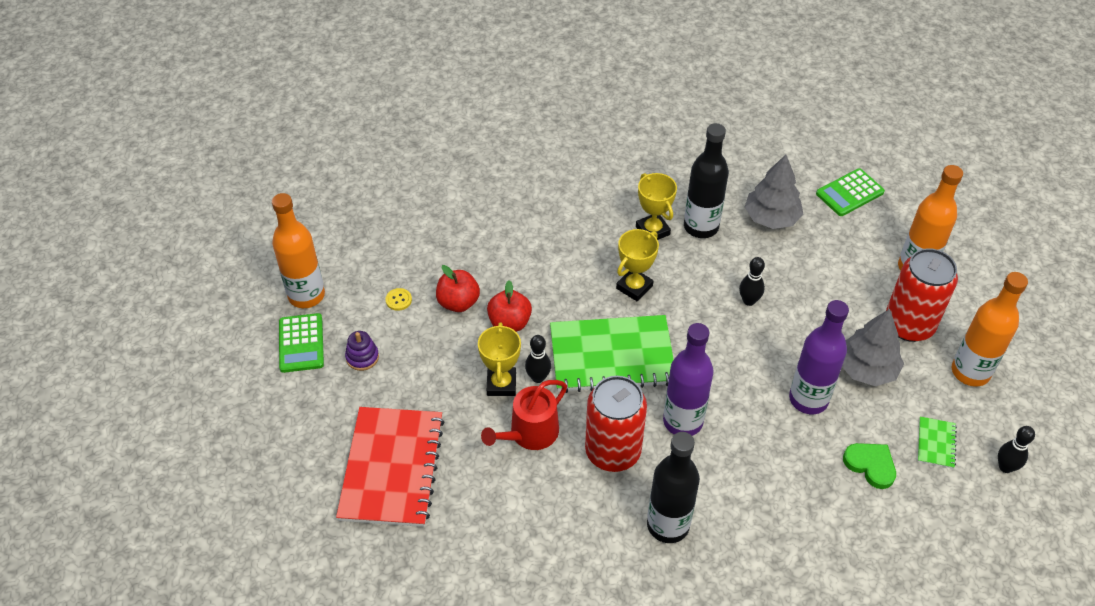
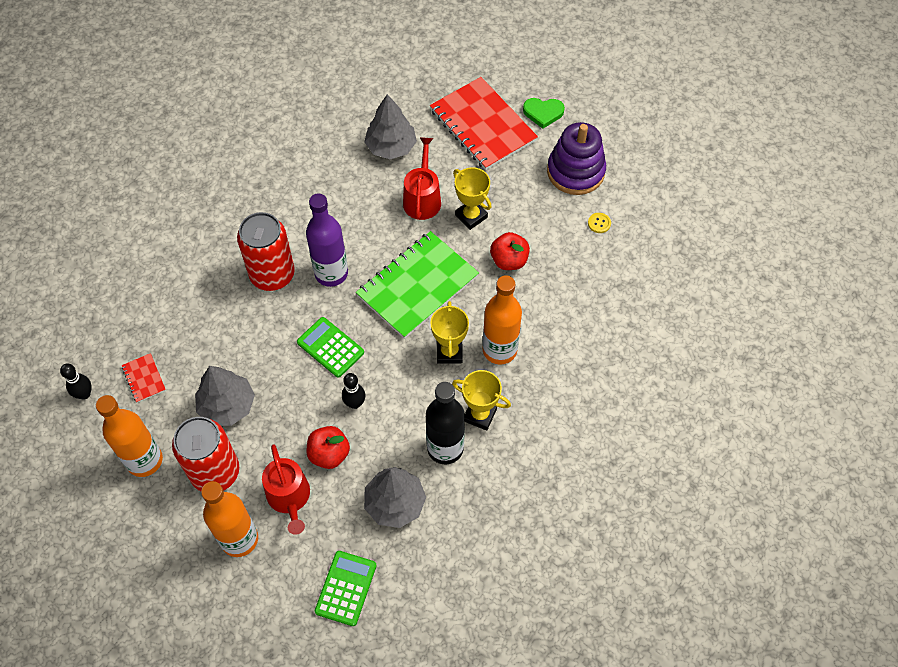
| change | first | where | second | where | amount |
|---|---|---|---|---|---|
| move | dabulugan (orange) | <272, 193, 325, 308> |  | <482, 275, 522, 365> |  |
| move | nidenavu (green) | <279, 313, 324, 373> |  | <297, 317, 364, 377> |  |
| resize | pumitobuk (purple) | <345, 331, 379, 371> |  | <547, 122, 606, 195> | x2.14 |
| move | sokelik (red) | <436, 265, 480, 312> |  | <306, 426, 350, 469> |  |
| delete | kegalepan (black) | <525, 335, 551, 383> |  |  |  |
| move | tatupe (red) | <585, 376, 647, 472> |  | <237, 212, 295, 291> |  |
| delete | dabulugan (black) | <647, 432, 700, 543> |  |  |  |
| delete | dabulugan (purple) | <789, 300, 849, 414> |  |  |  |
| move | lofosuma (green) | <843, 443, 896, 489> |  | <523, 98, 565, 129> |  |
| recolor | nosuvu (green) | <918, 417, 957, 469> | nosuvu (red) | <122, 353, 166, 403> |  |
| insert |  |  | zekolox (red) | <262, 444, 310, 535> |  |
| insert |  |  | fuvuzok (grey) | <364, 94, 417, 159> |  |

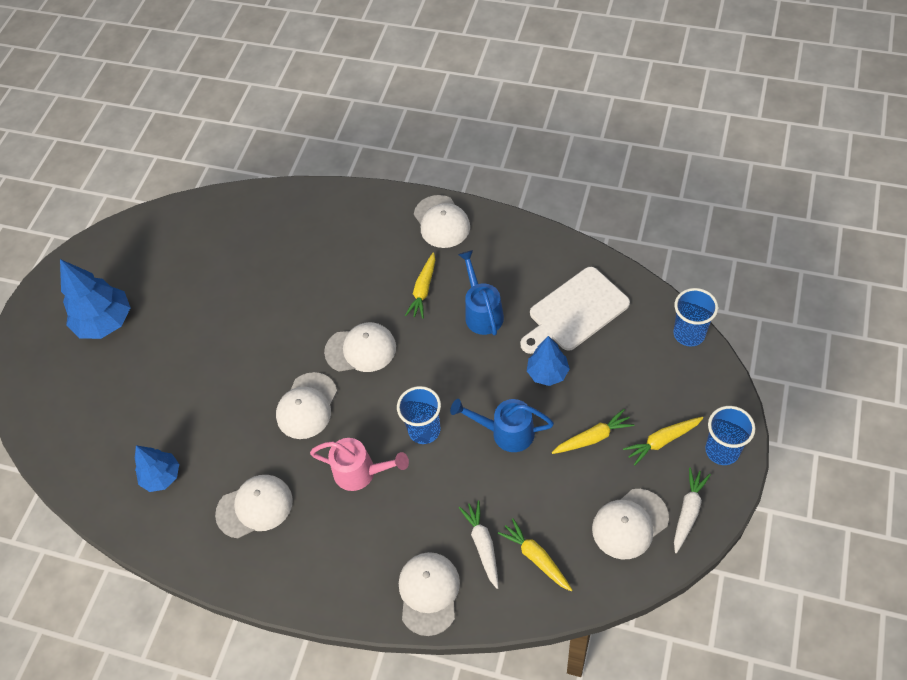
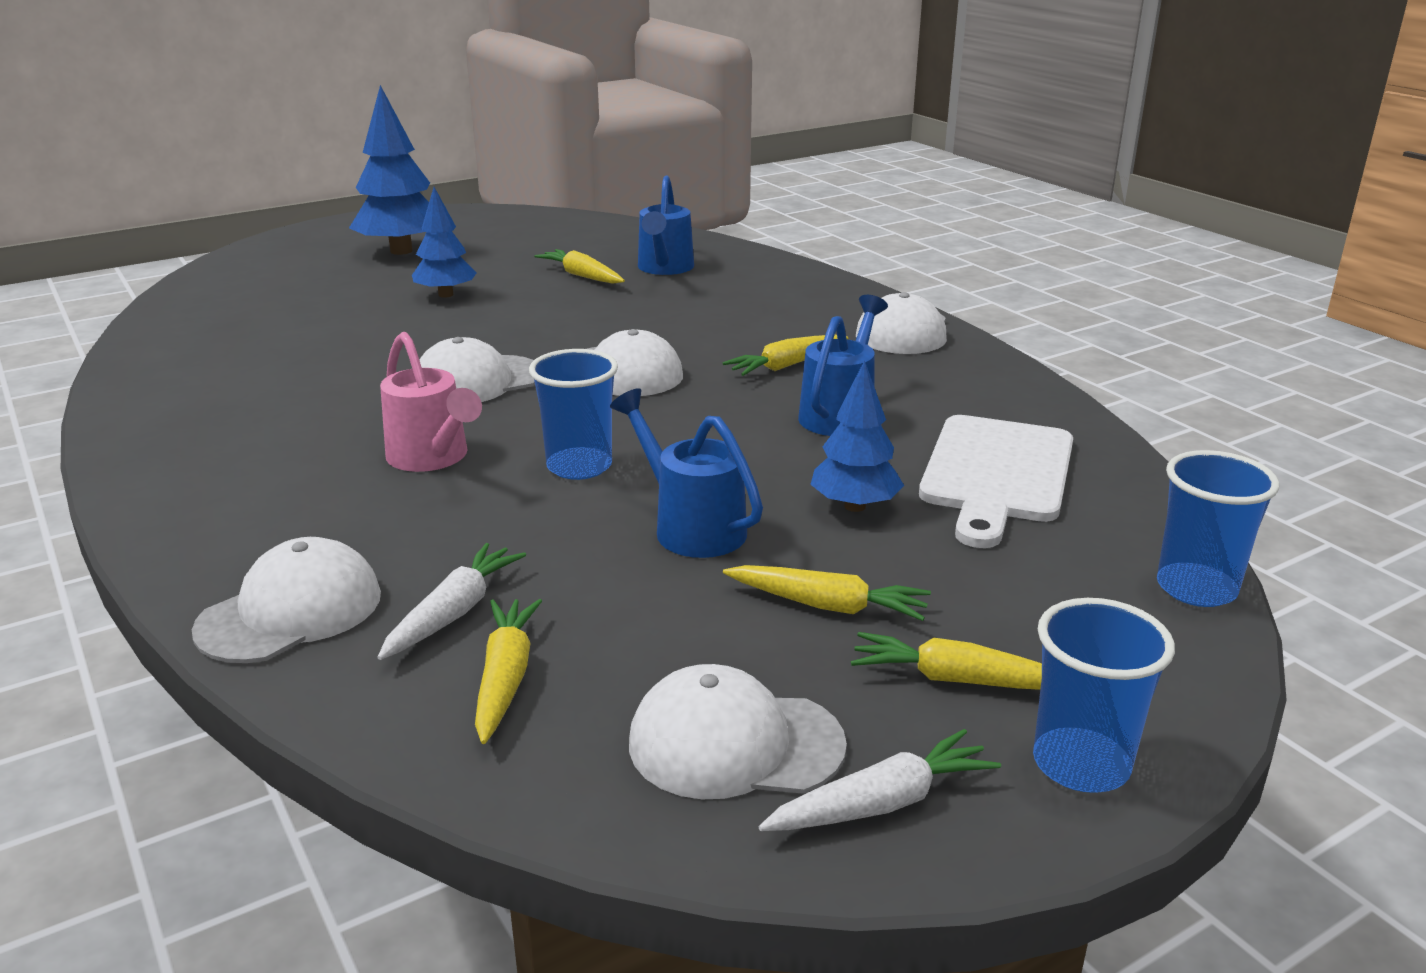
| change | first | where | second | where | amount |
|---|---|---|---|---|---|
| move | fuvuzok (blue) | <135, 446, 179, 492> |  | <412, 187, 477, 298> |  |
| delete | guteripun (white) | <215, 475, 293, 538> |  |  |  |
| rotate | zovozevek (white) | <520, 267, 630, 354> |  | <919, 415, 1073, 548> | 75 degrees counterclockwise |
| insert |  |  | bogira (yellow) | <534, 249, 625, 284> |  |
| insert |  |  | zekolox (blue) | <638, 176, 694, 275> |  |

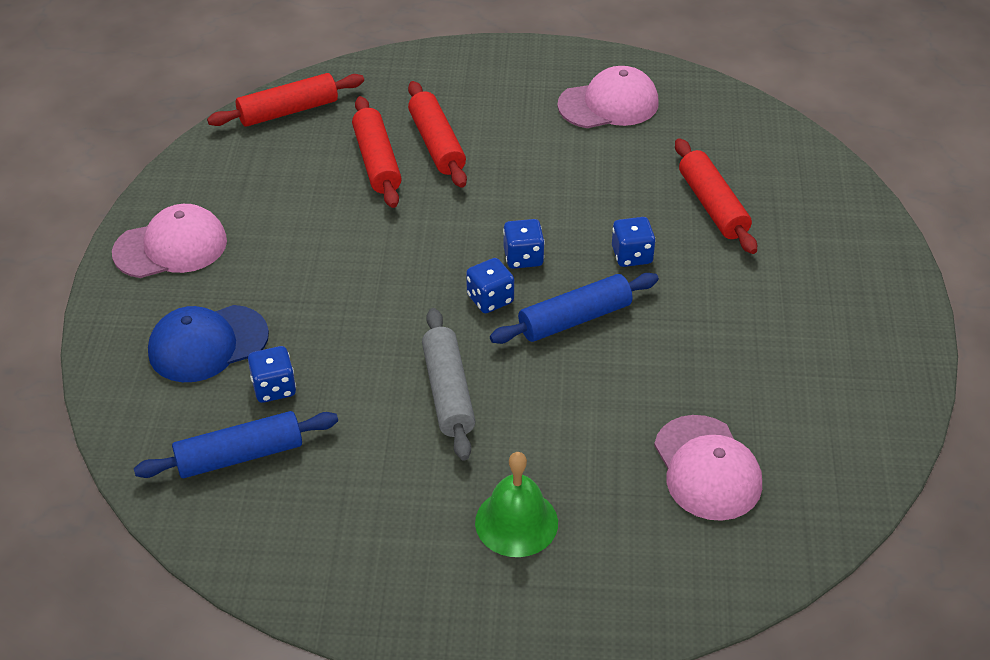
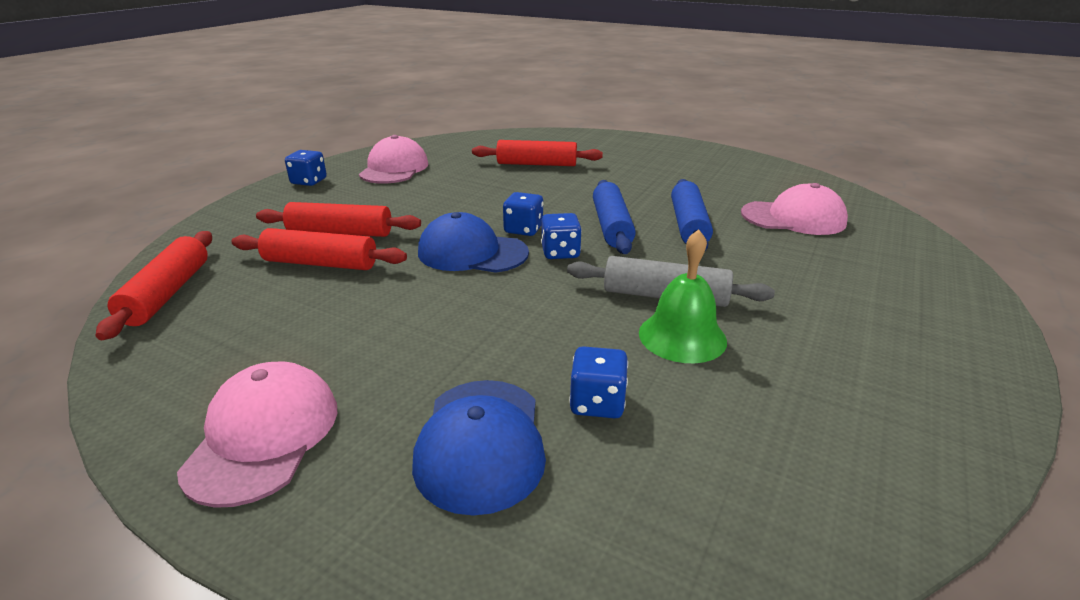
| change | first | where | second | where | amount |
|---|---|---|---|---|---|
| move | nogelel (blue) | <134, 411, 338, 478> |  | <671, 179, 713, 251> |  |
| move | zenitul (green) | <475, 452, 558, 557> |  | <639, 229, 727, 363> |  |
| move | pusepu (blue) | <612, 217, 656, 267> |  | <285, 150, 327, 186> |  |
| insert |  |  | guteripun (blue) | <418, 212, 529, 273> |  |

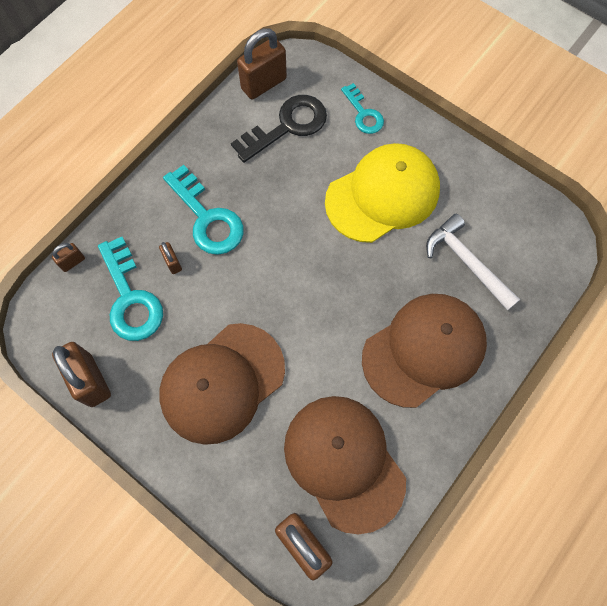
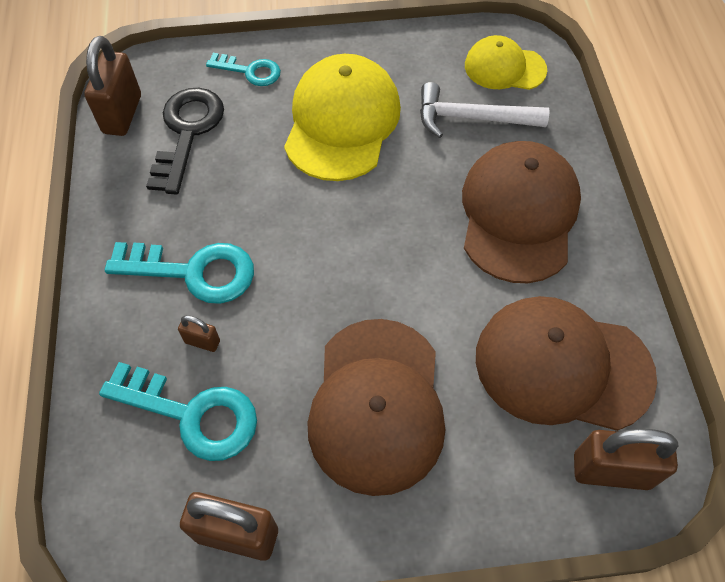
| change | first | where | second | where | amount |
|---|---|---|---|---|---|
| delete | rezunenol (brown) | <52, 243, 85, 272> |  |  |  |
| insert |  |  | guteripun (yellow) | <465, 35, 547, 90> |  |

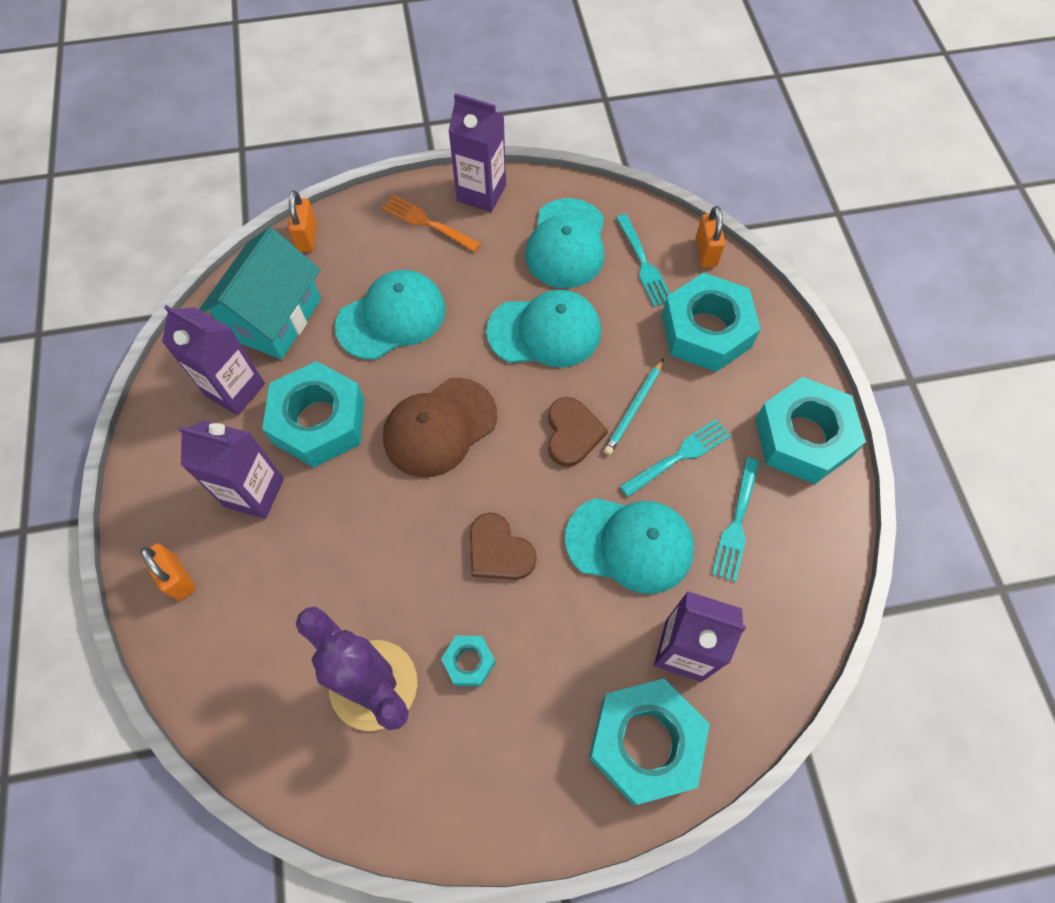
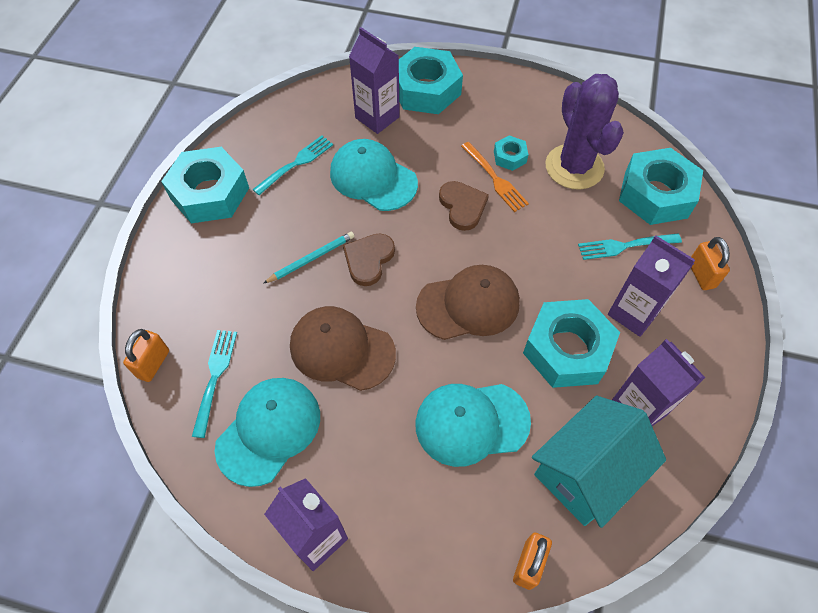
| change | first | where | second | where | amount |
|---|---|---|---|---|---|
| move | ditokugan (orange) | <382, 195, 481, 252> |  | <461, 142, 529, 212> |  |
| recolor | guteripun (turquoise) | <486, 290, 601, 367> | guteripun (brown) | <290, 306, 396, 391> |  |
| move | ditokugan (turquoise) | <620, 419, 731, 497> |  | <578, 234, 682, 260> |  |
| move | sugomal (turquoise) | <662, 273, 761, 372> |  | <619, 148, 703, 225> |  |

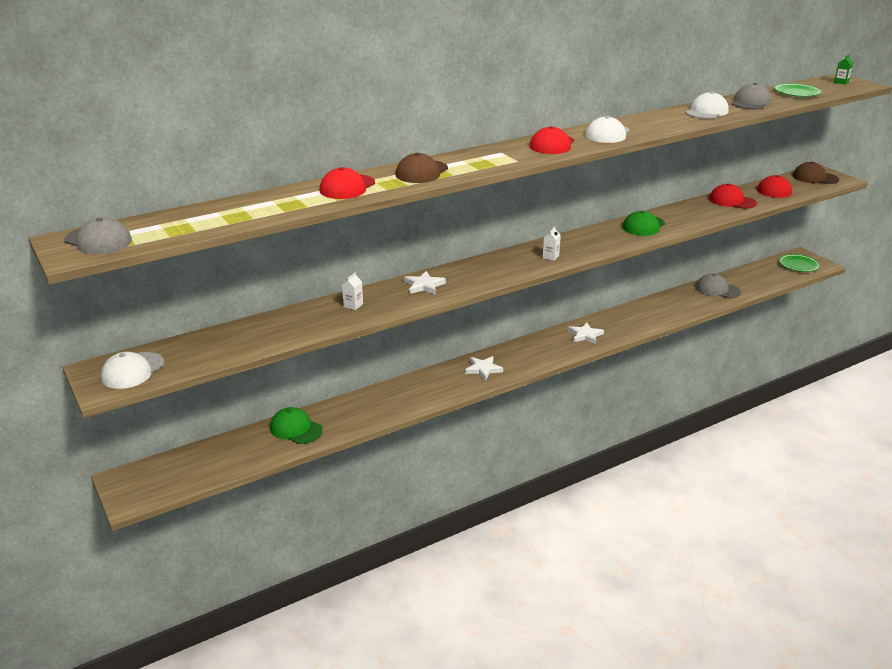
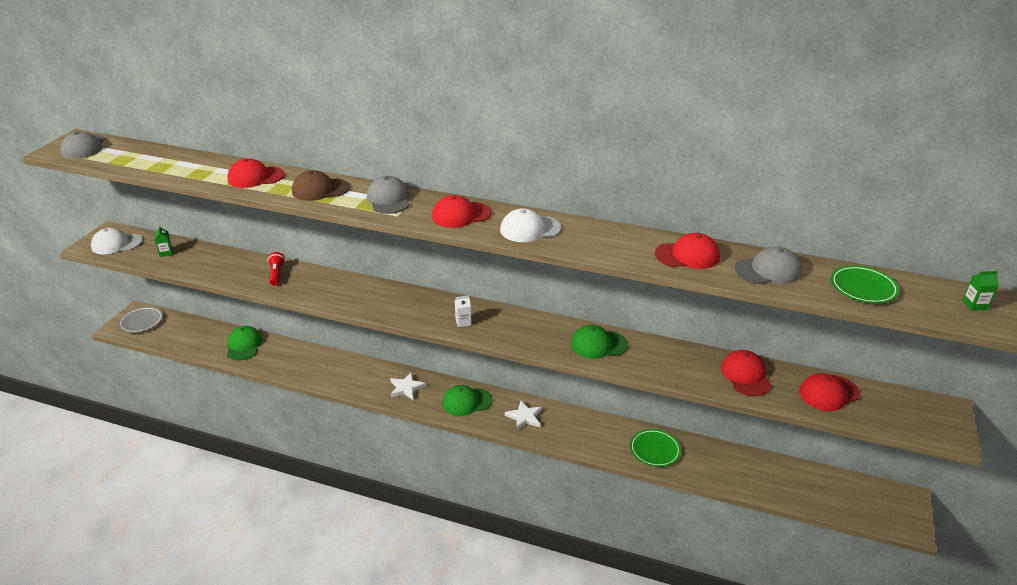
| change | first | where | second | where | amount |
|---|---|---|---|---|---|
| replace | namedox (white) | <342, 273, 363, 310> | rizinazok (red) | <268, 252, 285, 286> |  |
| delete | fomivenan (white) | <404, 271, 446, 295> |  |  |  |
| recolor | guteripun (white) | <685, 92, 729, 119> | guteripun (red) | <655, 233, 720, 269> |  |
| move | guteripun (grey) | <696, 273, 741, 298> |  | <367, 176, 410, 214> |  |
| move | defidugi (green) | <779, 254, 820, 272> |  | <630, 429, 681, 467> |  |
| delete | guteripun (brown) | <792, 162, 839, 184> |  |  |  |
| insert |  |  | defidugi (grey) | <118, 307, 163, 333> |  |
| insert |  |  | namedox (green) | <154, 226, 173, 257> |  |
| insert |  |  | guteripun (green) | <442, 385, 492, 416> |  |

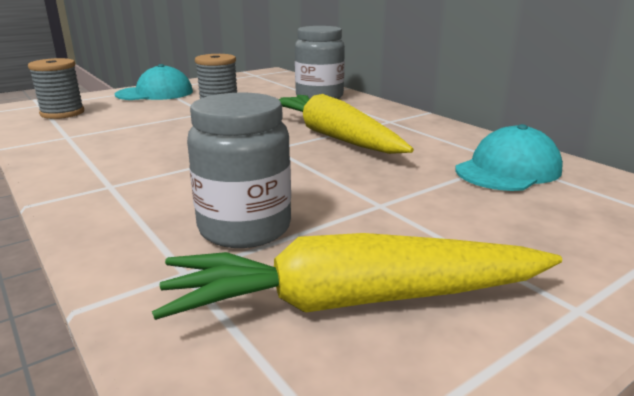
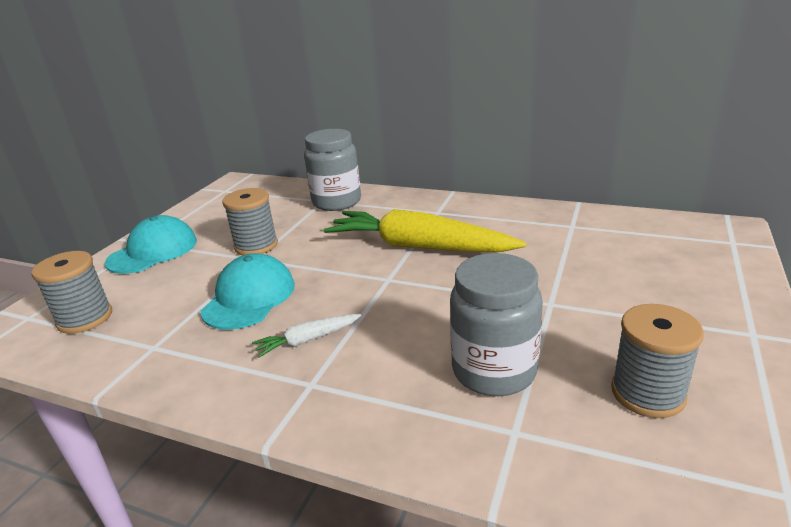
| change | first | where | second | where | amount |
|---|---|---|---|---|---|
| replace | bogira (yellow) | <152, 233, 562, 320> | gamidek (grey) | <611, 304, 704, 418> |  |
| move | guteripun (turquoise) | <455, 124, 563, 191> |  | <201, 253, 295, 330> |  |
| insert |  |  | bogira (white) | <252, 314, 361, 357> |  |

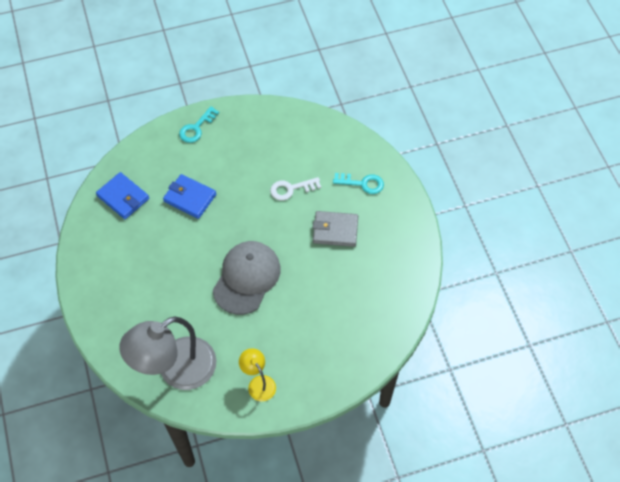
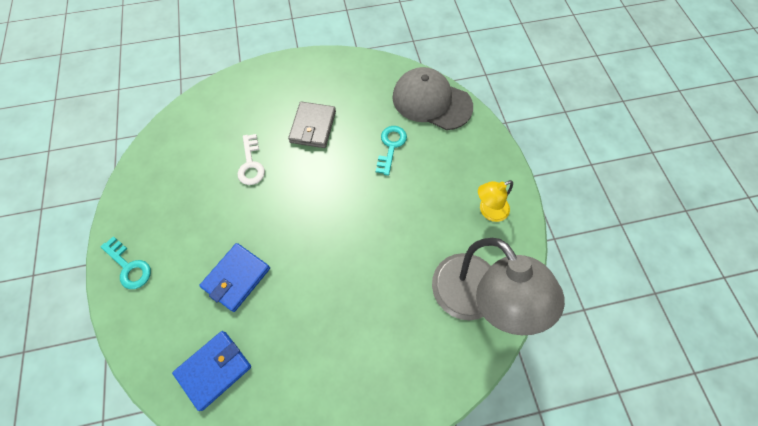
| change | first | where | second | where | amount |
|---|---|---|---|---|---|
| move | guteripun (grey) | <213, 241, 281, 315> |  | <392, 67, 473, 130> |  |
| move | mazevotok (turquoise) | <333, 173, 384, 194> |  | <376, 126, 407, 176> |  |

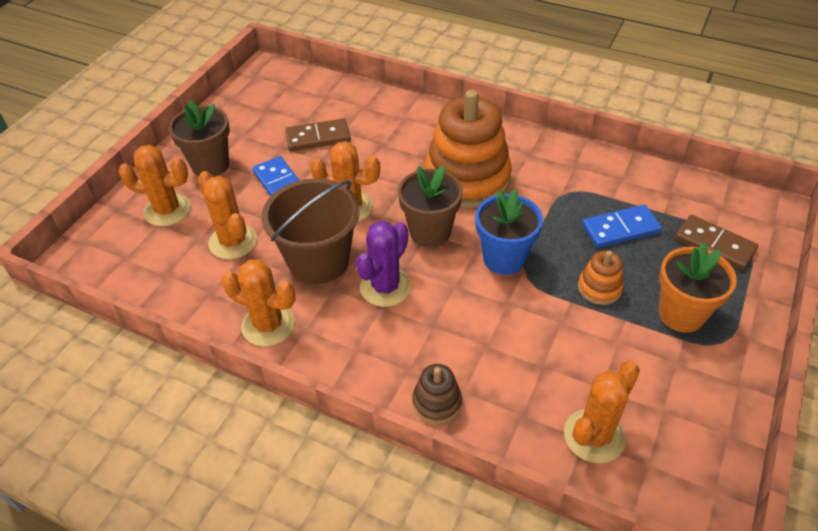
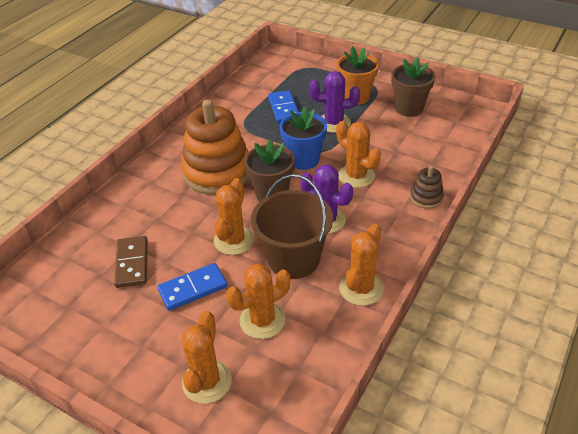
| change | first | where | second | where | amount |
|---|---|---|---|---|---|
| move | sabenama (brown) | <169, 100, 230, 177> |  | <391, 57, 435, 117> |  |
| move | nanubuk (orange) | <564, 361, 640, 463> |  | <336, 121, 381, 188> |  |
| replace | pumitobuk (orange) | <578, 250, 624, 305> | nanubuk (purple) | <309, 71, 360, 133> |  |
| delete | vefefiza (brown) | <675, 215, 759, 270> |  |  |  |

